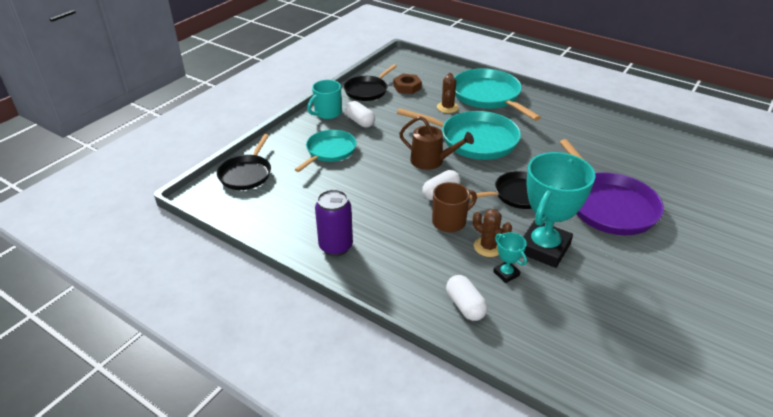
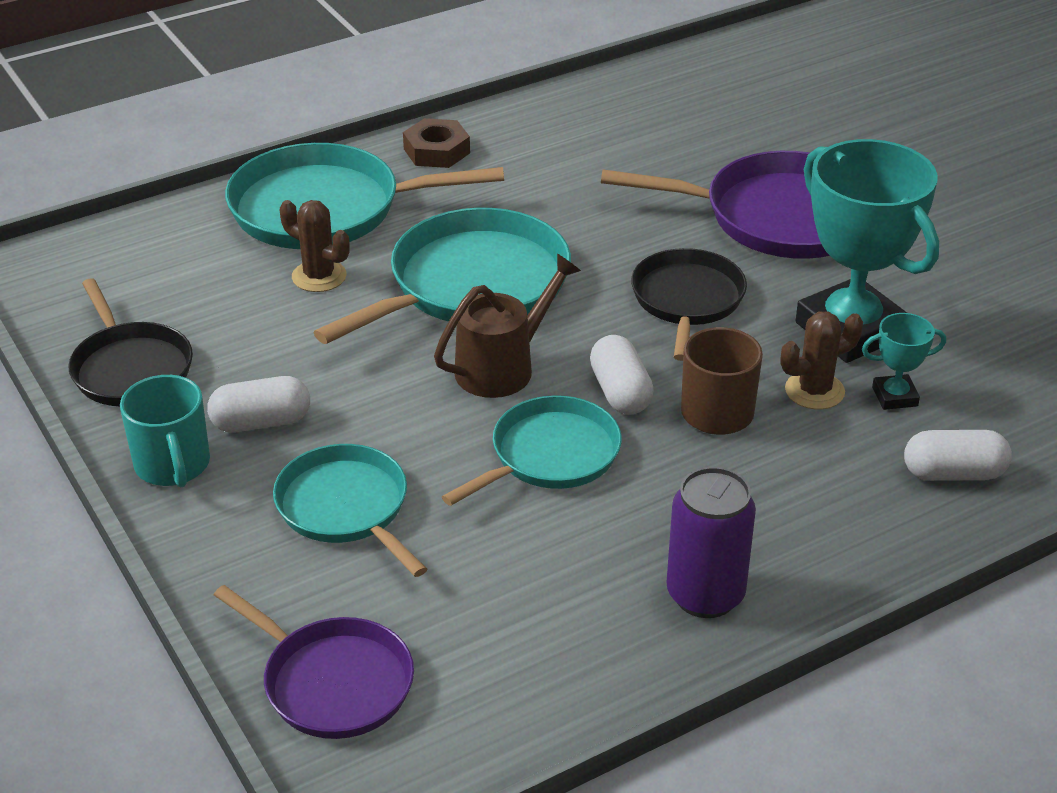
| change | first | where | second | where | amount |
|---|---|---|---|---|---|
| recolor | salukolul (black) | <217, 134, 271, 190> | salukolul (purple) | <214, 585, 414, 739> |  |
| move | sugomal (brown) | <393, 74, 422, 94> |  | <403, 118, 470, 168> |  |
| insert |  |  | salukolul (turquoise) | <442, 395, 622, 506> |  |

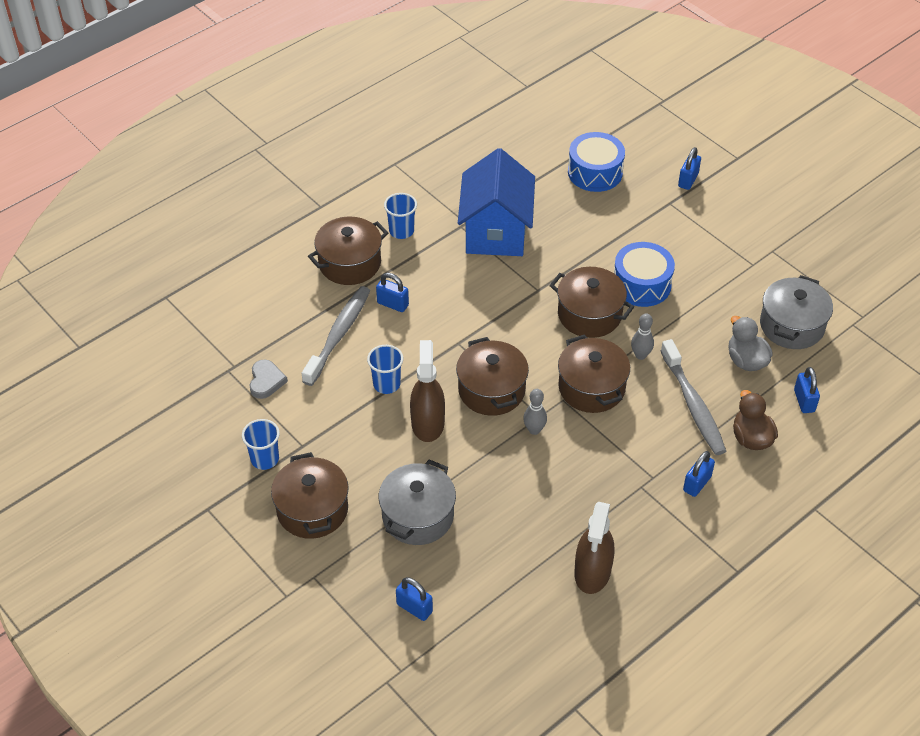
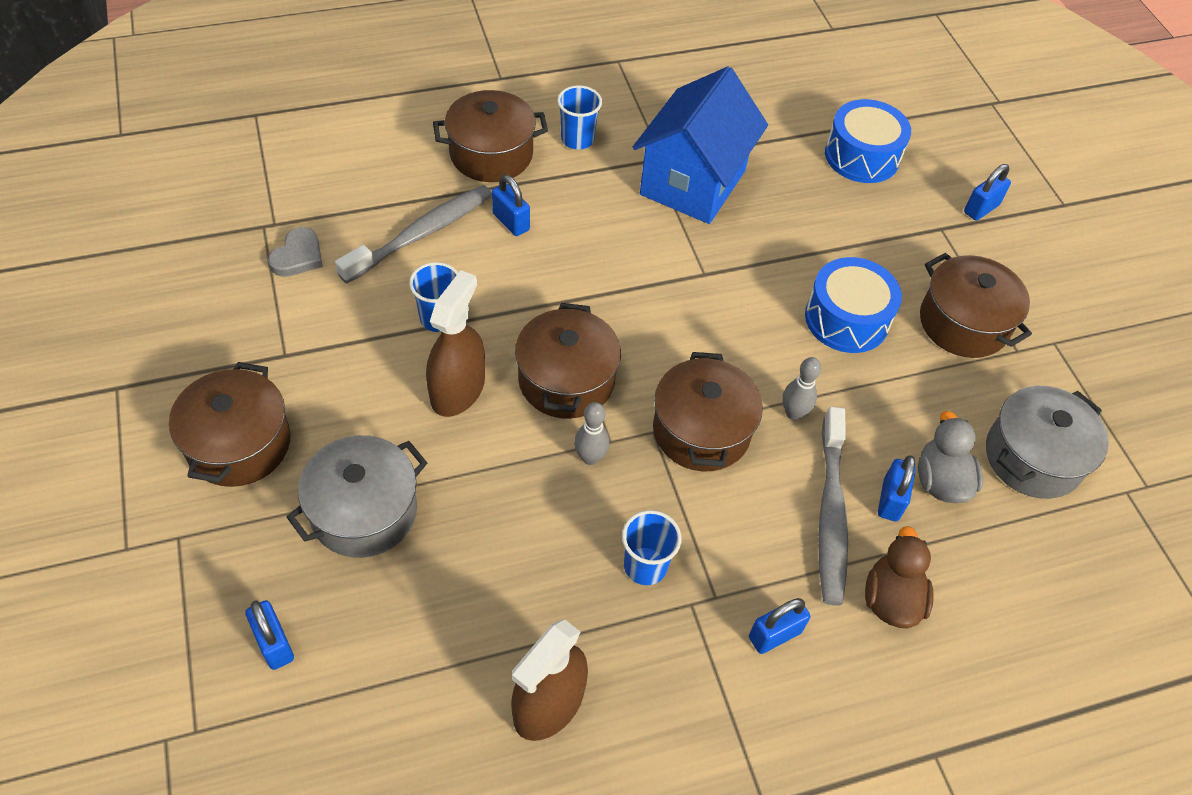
| change | first | where | second | where | amount |
|---|---|---|---|---|---|
| move | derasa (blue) | <242, 419, 280, 470> |  | <622, 510, 682, 585> |  |
| move | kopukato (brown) | <549, 267, 634, 338> |  | <920, 253, 1032, 358> |  |
| move | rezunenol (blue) | <794, 367, 820, 413> |  | <878, 455, 916, 521> |  |

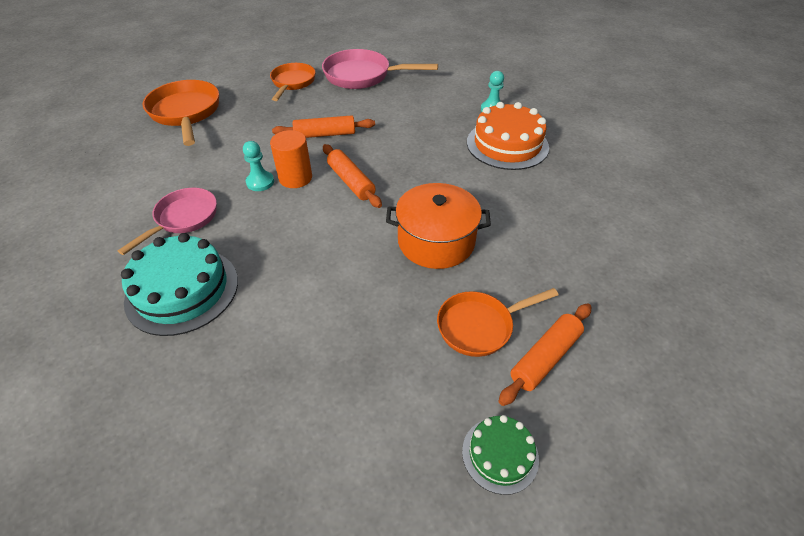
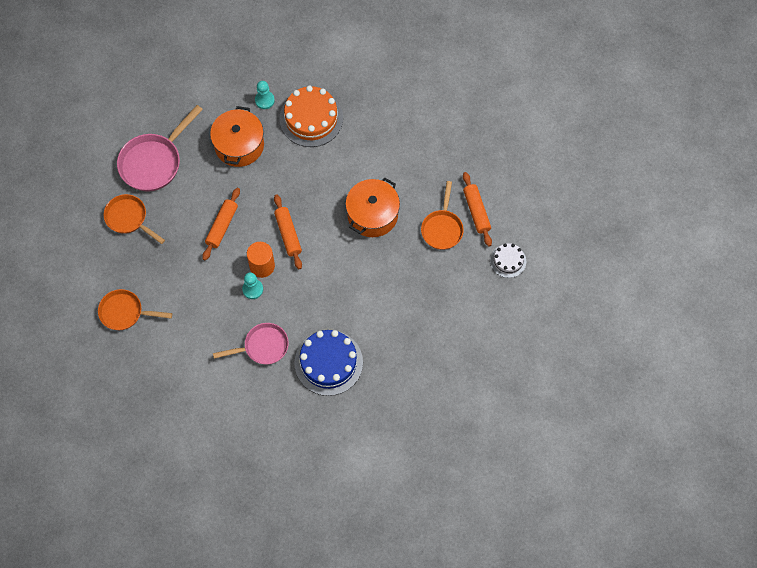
| change | first | where | second | where | amount |
|---|---|---|---|---|---|
| rotate | salukolul (pink) | <118, 188, 217, 255> |  | <213, 323, 289, 365> | 105 degrees clockwise |
| recolor | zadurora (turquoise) | <121, 233, 238, 336> | zadurora (blue) | <294, 330, 363, 396> |  |
| resize | salukolul (orange) | <143, 80, 219, 146> |  | <98, 289, 172, 330> | x0.67 |
| rotate | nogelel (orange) | <323, 144, 382, 208> |  | <274, 195, 302, 269> | 75 degrees clockwise |
| recolor | zadurora (green) | <462, 415, 539, 495> | zadurora (white) | <490, 243, 526, 278> |  |
| insert |  |  | kopukato (orange) | <210, 106, 264, 167> |  |

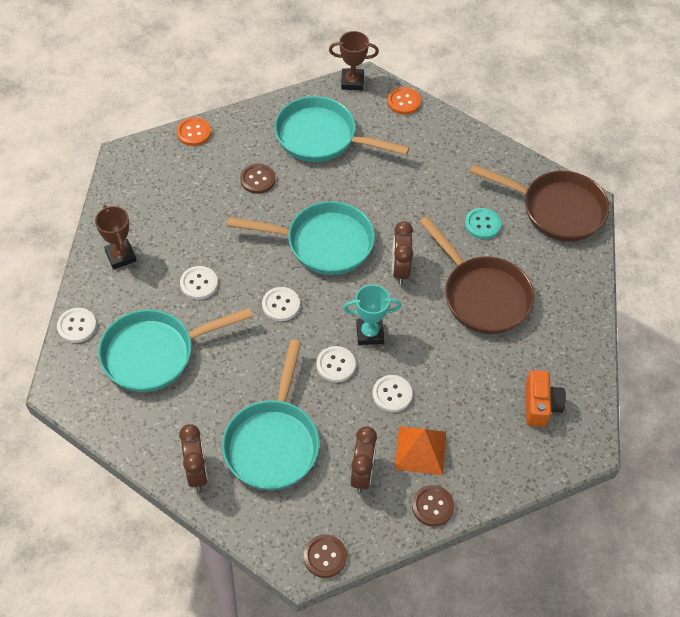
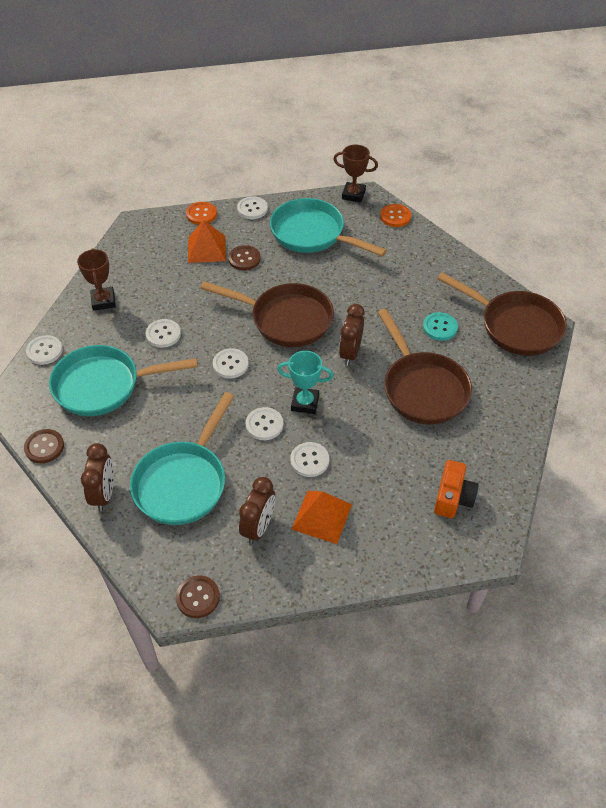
| change | first | where | second | where | amount |
|---|---|---|---|---|---|
| recolor | salukolul (turquoise) | <227, 201, 375, 275> | salukolul (brown) | <201, 281, 334, 347> |  |
| move | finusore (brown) | <412, 485, 454, 527> |  | <24, 429, 64, 463> |  |
| insert |  |  | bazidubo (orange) | <188, 220, 226, 263> |  |
| insert |  |  | finusore (white) | <237, 196, 268, 219> |  |

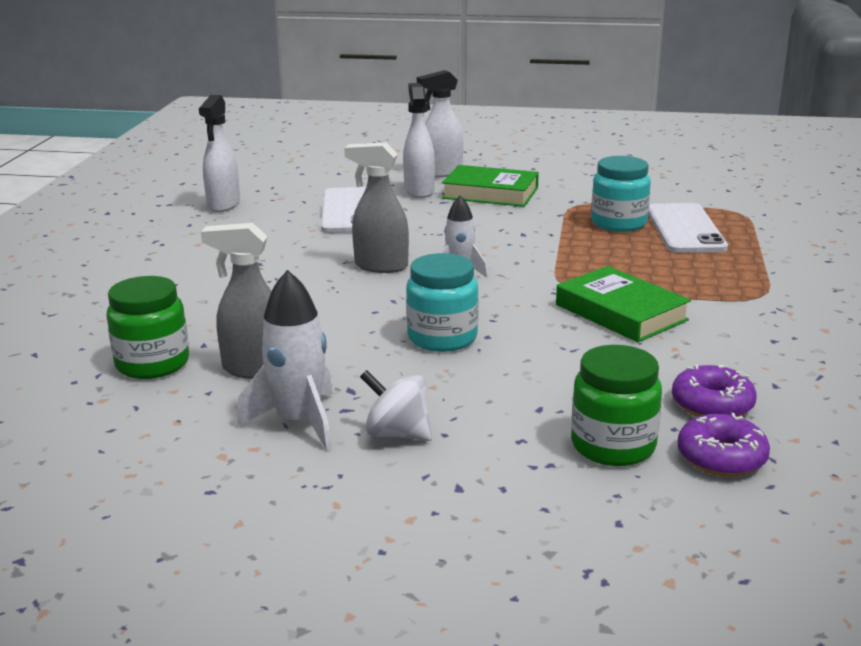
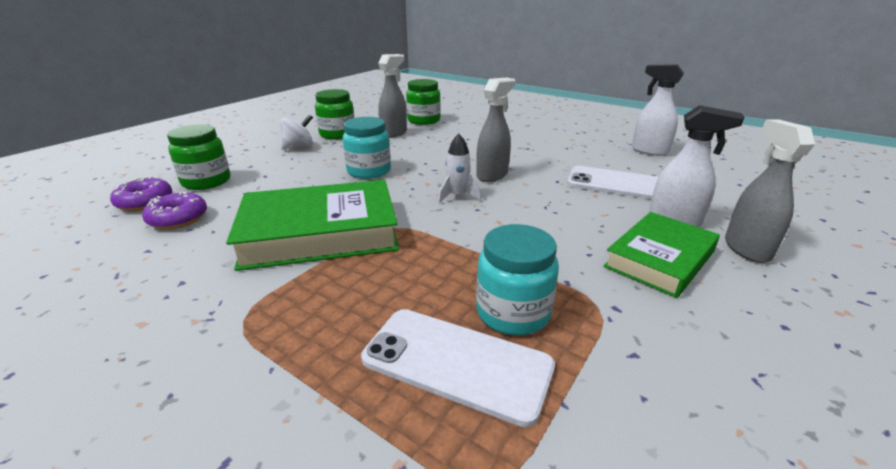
| change | first | where | second | where | amount |
|---|---|---|---|---|---|
| replace | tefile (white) | <237, 270, 333, 451> | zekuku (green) | <315, 89, 355, 140> |  |
| recolor | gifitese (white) | <417, 70, 463, 178> | gifitese (grey) | <725, 119, 815, 263> |  |
| resize | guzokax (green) | <556, 266, 691, 342> |  | <226, 180, 399, 271> | x1.55 |

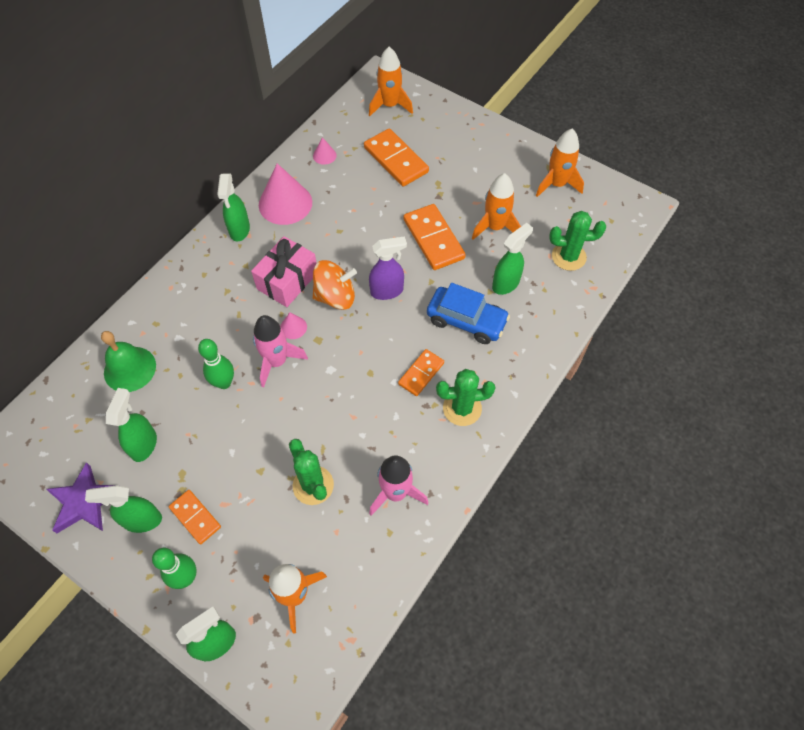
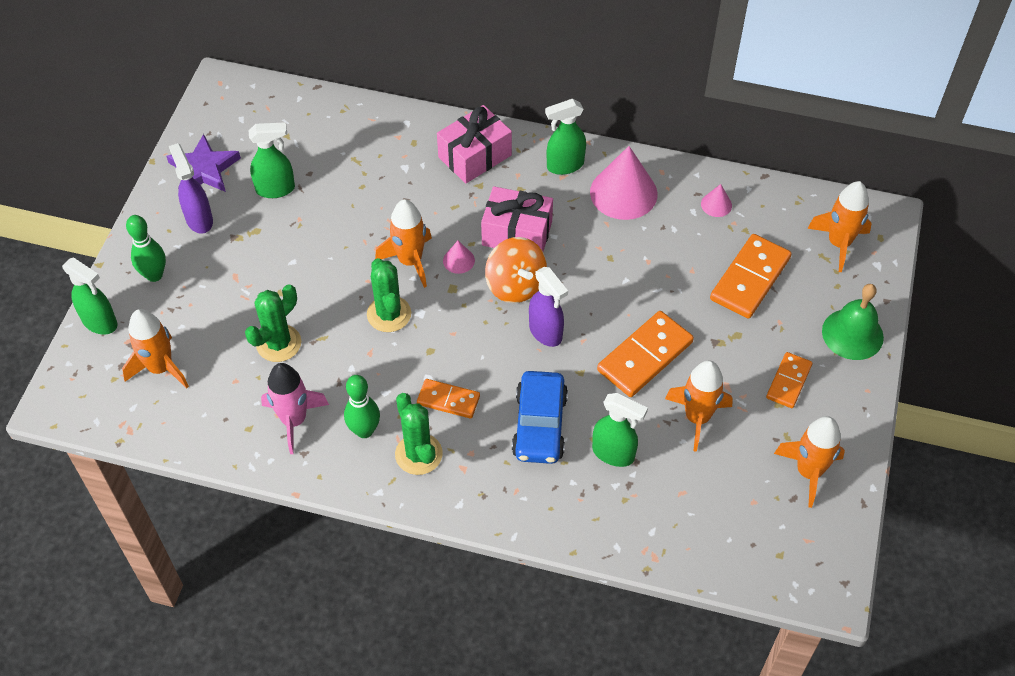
| change | first | where | second | where | amount |
|---|---|---|---|---|---|
| recolor | gifitese (green) | <85, 485, 162, 533> | gifitese (purple) | <169, 143, 213, 234> |  |
| move | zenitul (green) | <101, 331, 156, 392> |  | <822, 284, 884, 360> |  |
| move | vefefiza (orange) | <169, 490, 221, 544> |  | <766, 352, 812, 408> |  |
| move | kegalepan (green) | <198, 339, 234, 389> |  | <344, 375, 380, 438> |  |
| recolor | tefile (pink) | <253, 315, 308, 387> | tefile (orange) | <375, 199, 432, 288> |  |
| move | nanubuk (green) | <549, 211, 606, 271> |  | <367, 258, 411, 332> |  |
| insert |  |  | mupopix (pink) | <437, 105, 512, 184> |  |

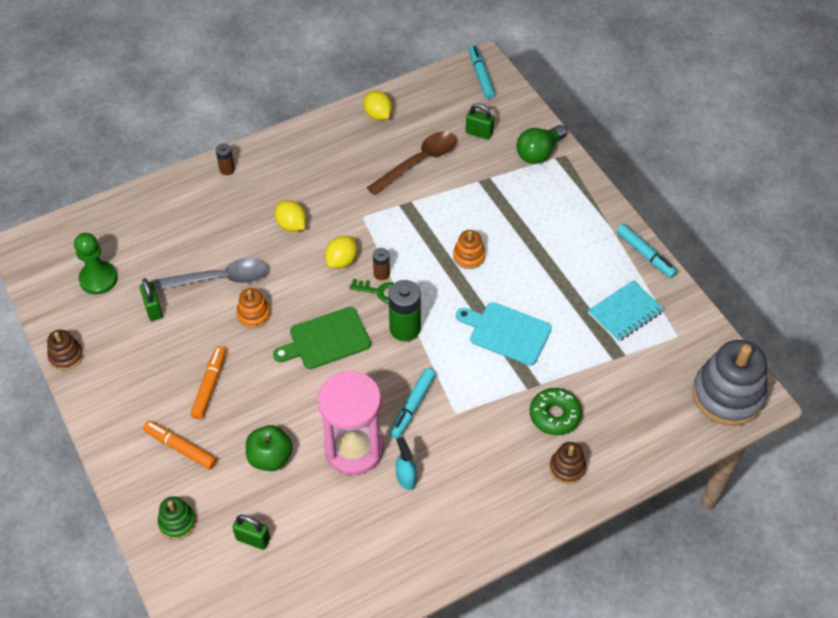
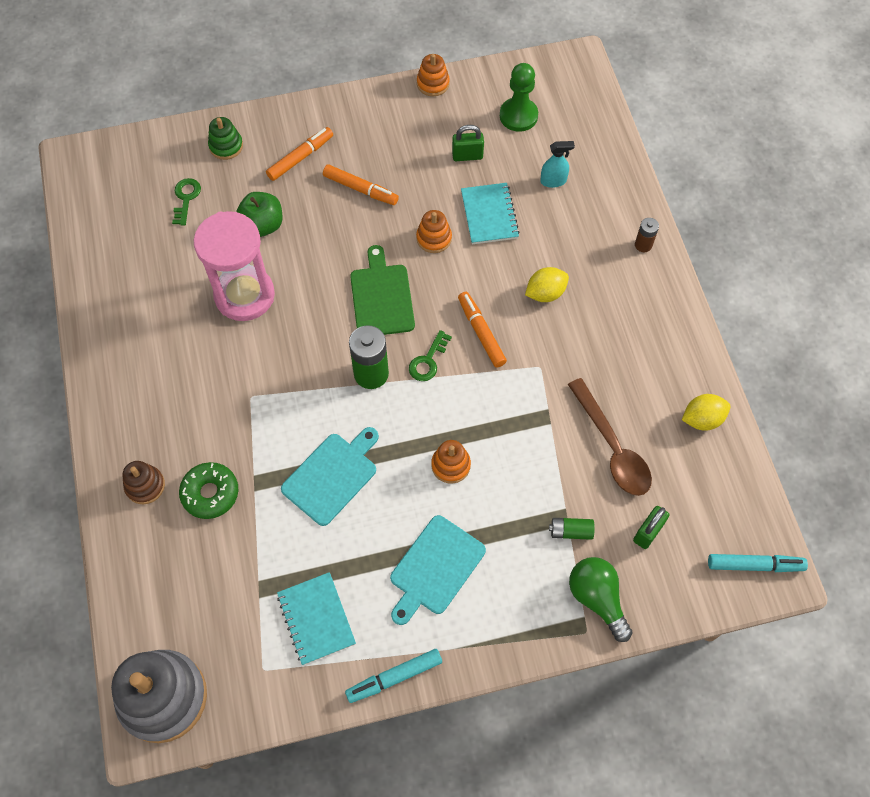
| change | first | where | second | where | amount |
|---|---|---|---|---|---|
| recolor | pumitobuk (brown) | <47, 330, 83, 371> | pumitobuk (orange) | <417, 54, 450, 96> |  |
| replace | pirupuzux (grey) | <151, 258, 268, 291> | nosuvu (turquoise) | <461, 183, 520, 245> |  |
| replace | rezunenol (green) | <232, 515, 270, 550> | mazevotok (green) | <172, 178, 201, 226> |  |
| replace | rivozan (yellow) | <325, 236, 358, 269> | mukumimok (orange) | <458, 292, 507, 368> |  |
| delete | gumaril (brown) | <373, 248, 390, 280> |  |  |  |
| delete | mukumimok (turquoise) | <390, 368, 436, 439> |  |  |  |
| move | gifitese (turquoise) | <396, 437, 417, 490> |  | <540, 141, 575, 188> |  |
| insert |  |  | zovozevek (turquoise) | <390, 515, 486, 625> |  |
| insert |  |  | gumaril (green) | <549, 518, 595, 540> |  |

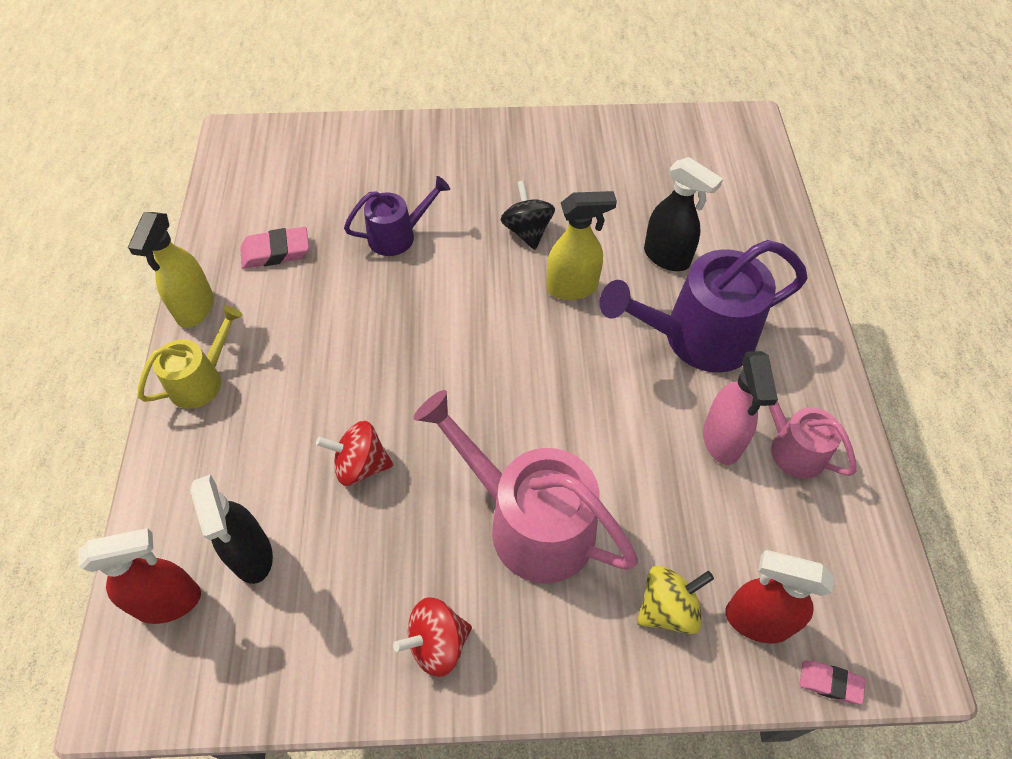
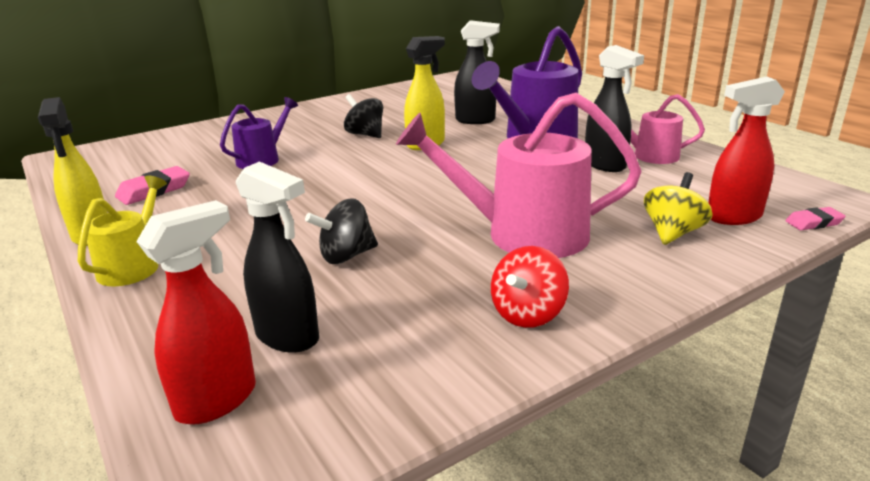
| change | first | where | second | where | amount |
|---|---|---|---|---|---|
| recolor | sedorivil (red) | <316, 421, 393, 486> | sedorivil (black) | <305, 198, 378, 264> |  |
| recolor | gifitese (pink) | <703, 351, 778, 465> | gifitese (black) | <585, 45, 644, 172> |  |

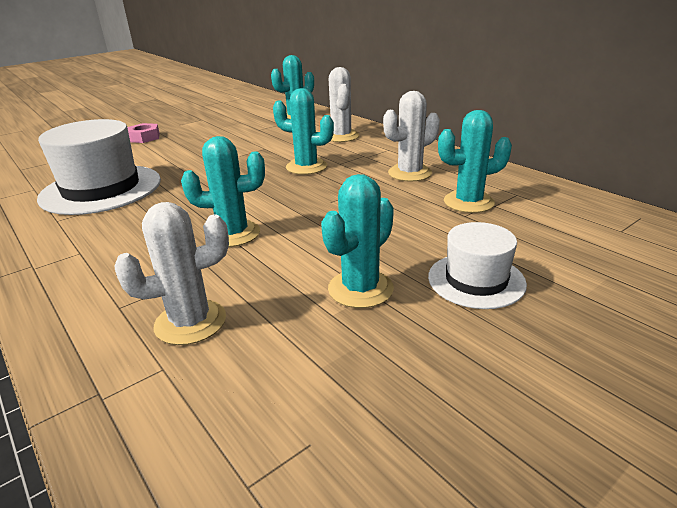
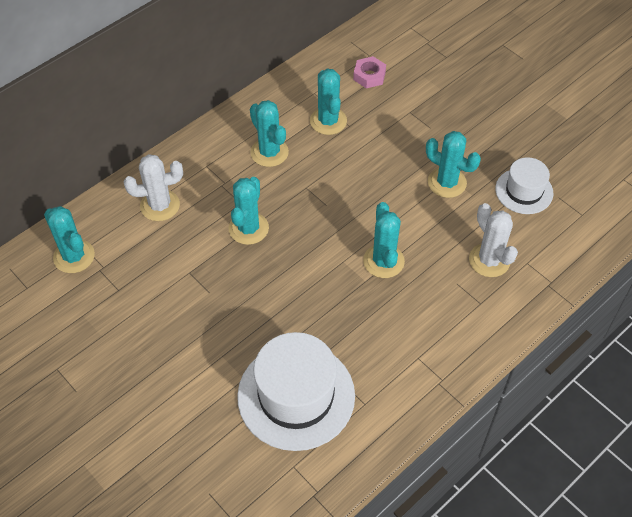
| change | first | where | second | where | amount |
|---|---|---|---|---|---|
| move | sugomal (pink) | <128, 123, 160, 143> |  | <353, 56, 386, 88> |  |
| recolor | nanubuk (white) | <383, 91, 440, 181> | nanubuk (turquoise) | <250, 100, 289, 167> |  |
| move | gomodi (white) | <428, 222, 527, 309> |  | <495, 157, 553, 214> |  |

